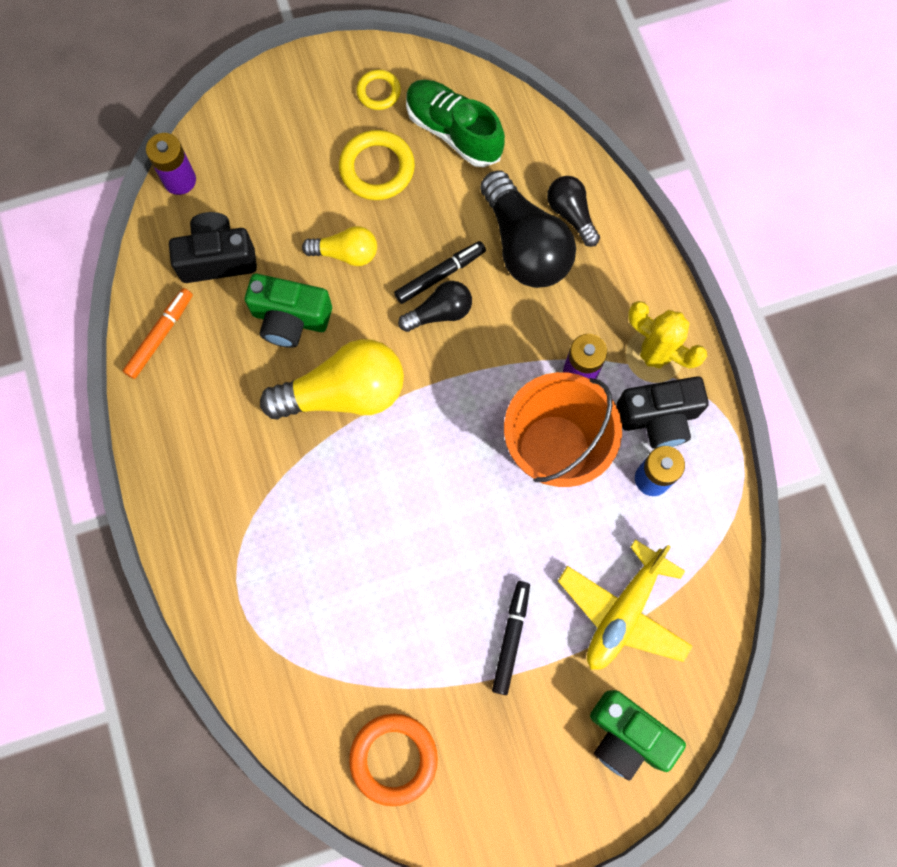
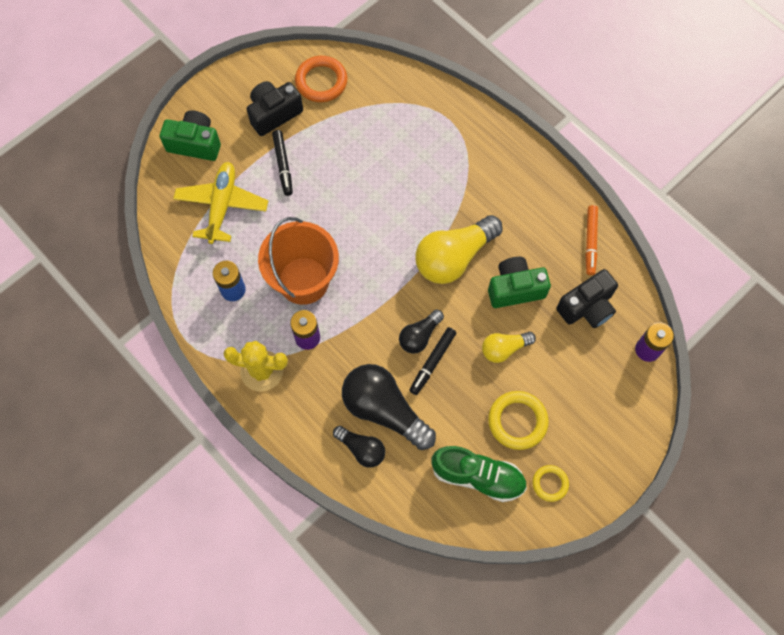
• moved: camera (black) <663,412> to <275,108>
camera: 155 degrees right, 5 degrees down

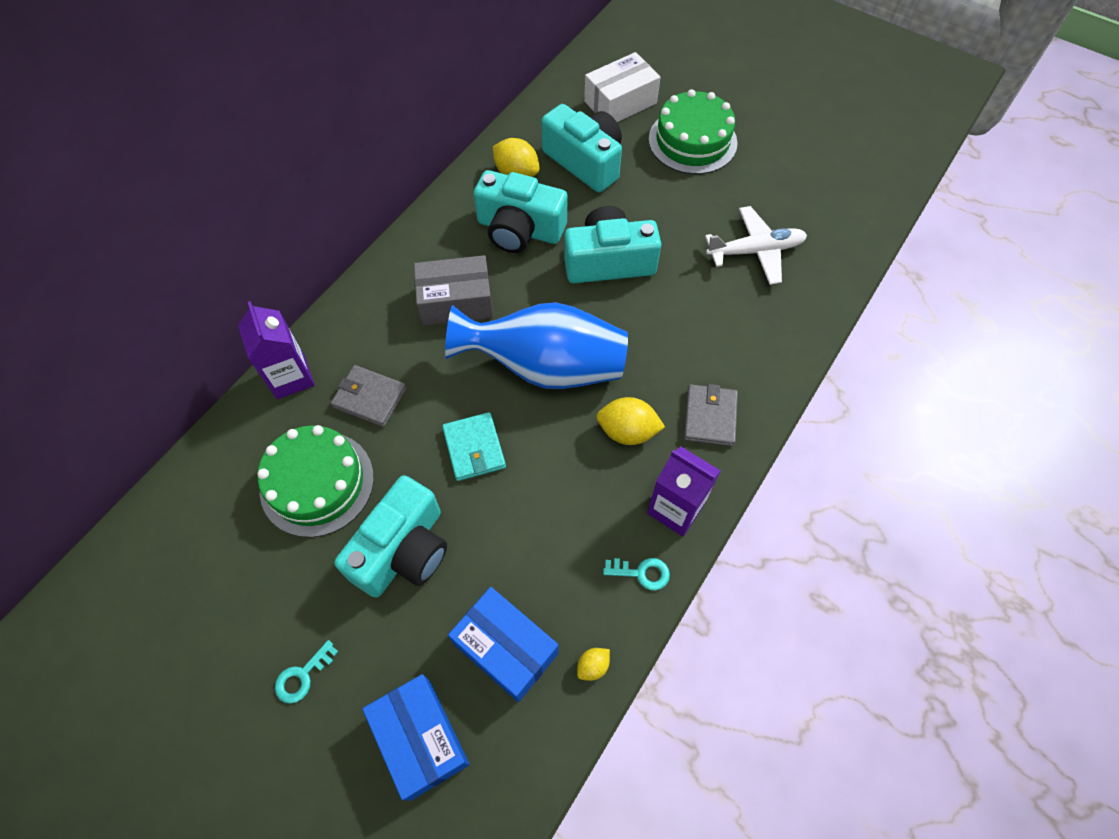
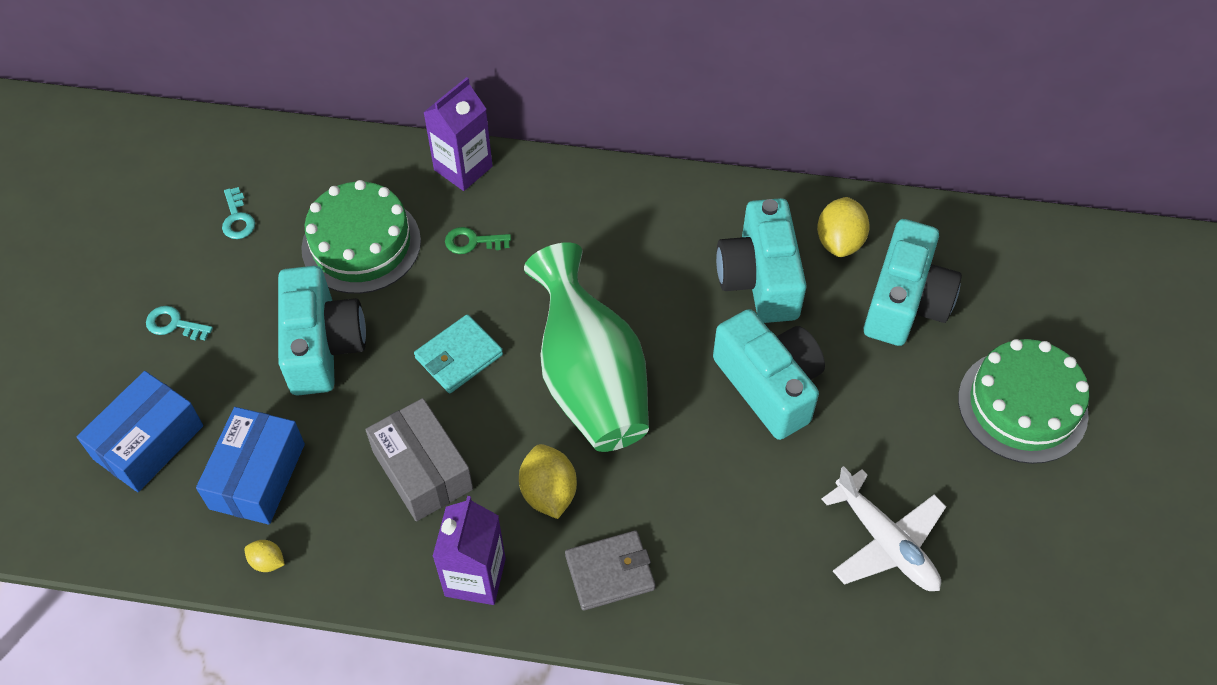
• moved: key (turquoise) <636,574> to <238,213>
• turned: camera (turquoise) <390,536> = <322,330> 105 degrees counterclockwise
• moved: box (grey) <453,290> to <419,460>
• replaced: wallet (grey) <369,396> to key (green) <478,240>
• recoloured: vase (blue) <536,345> to vase (green) <586,347>
• removed: box (white) <622,87>
camera: 65 degrees right, 5 degrees down

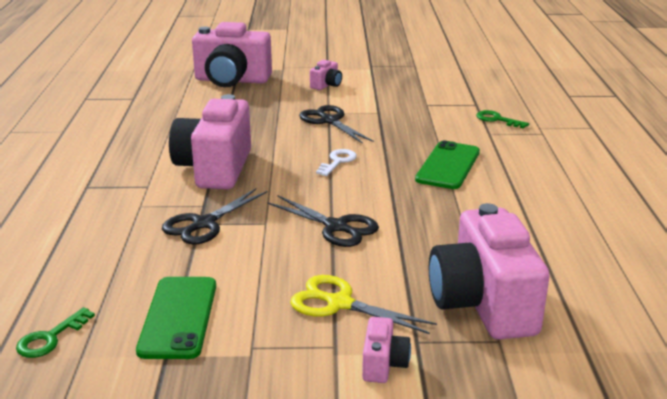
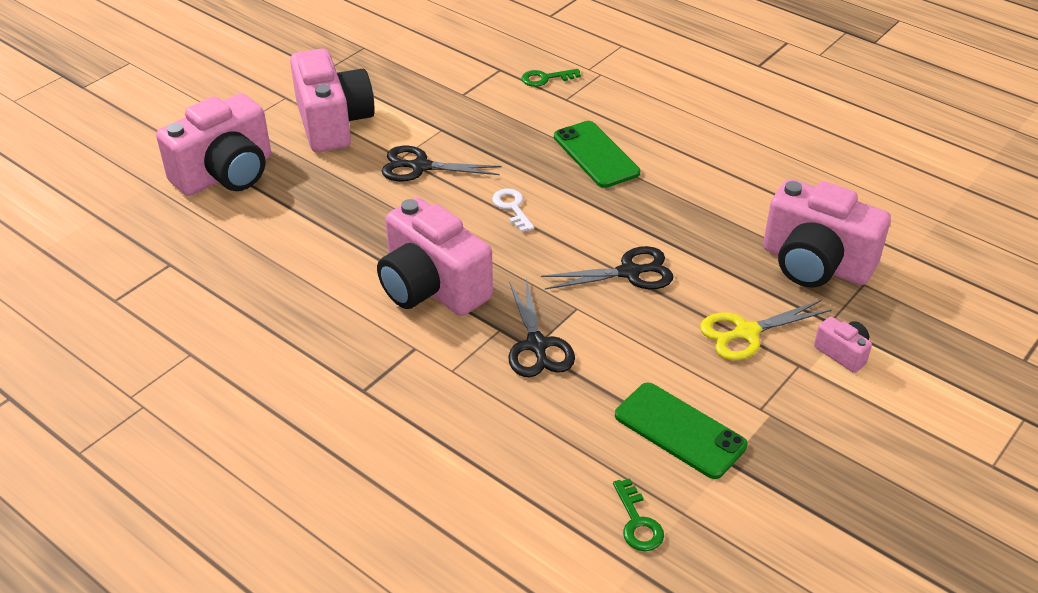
• resized: camera (pink) <326,75> = <332,100> x2.29
camera: 50 degrees left, 15 degrees up

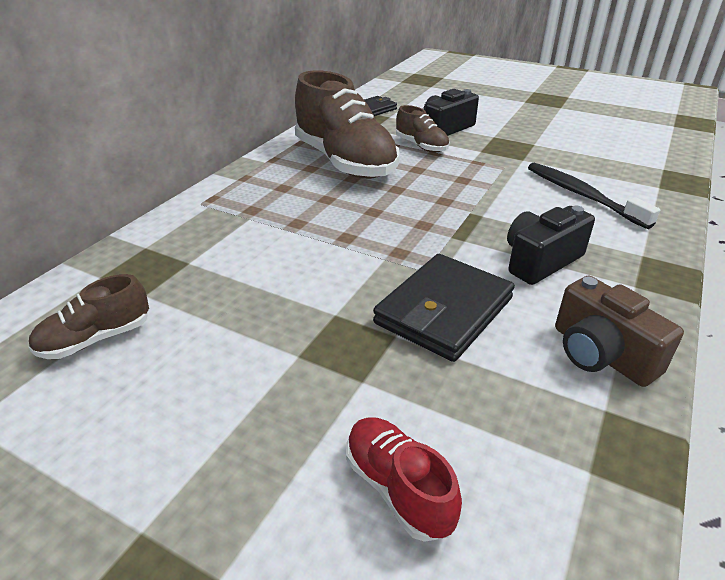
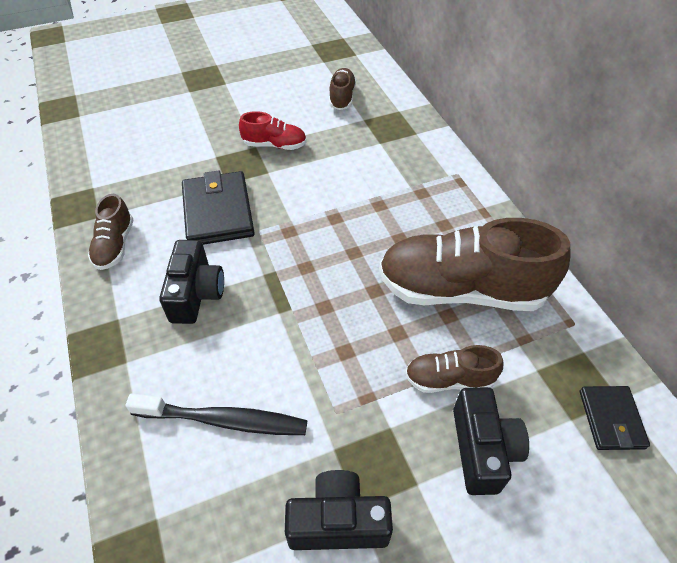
• replaced: camera (brown) <619,331> to shoe (brown) <111,232>
• moved: shoe (red) <404,479> to <273,130>
• added: camera (black) <339,510>
camera: 130 degrees right, 15 degrees up

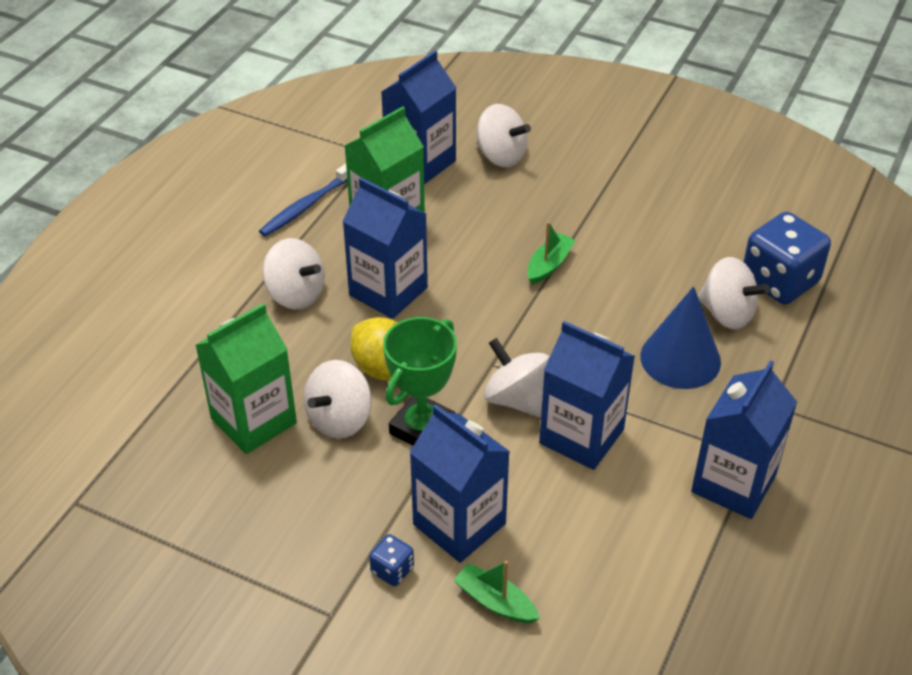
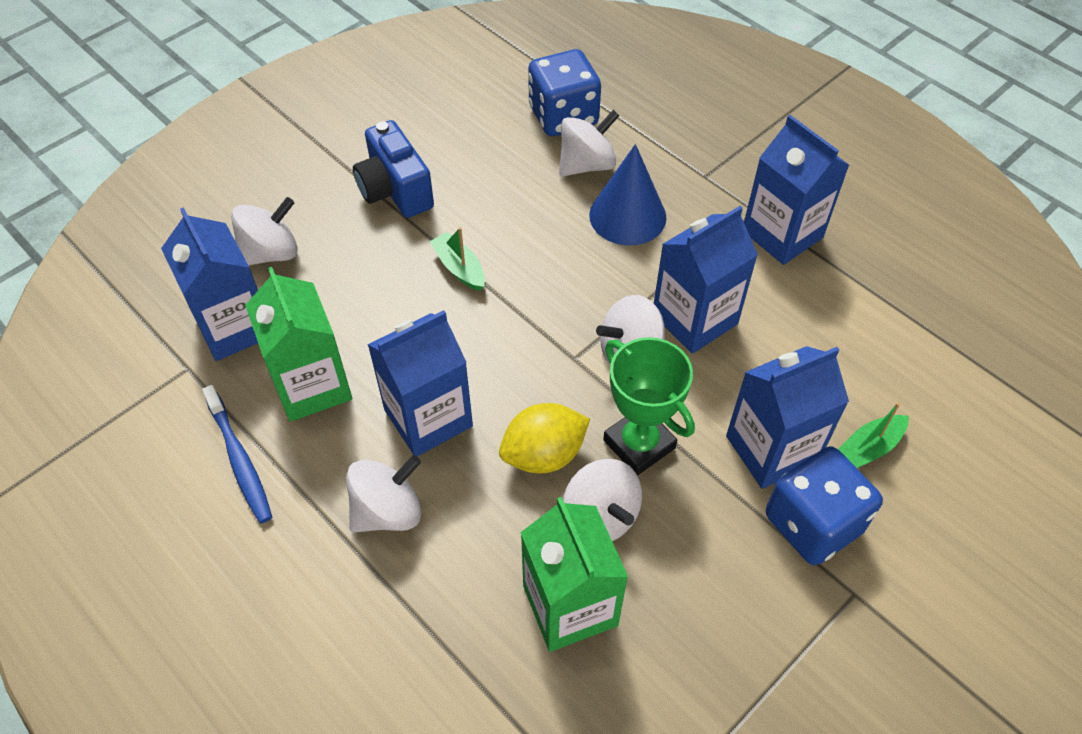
• added: camera (blue) <393,169>
• resized: dice (blue) <391,560> = <824,505> x2.21
camera: 70 degrees left, 10 degrees up

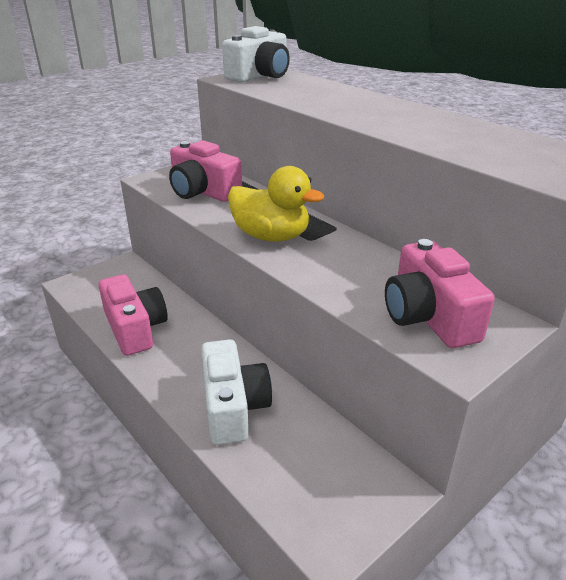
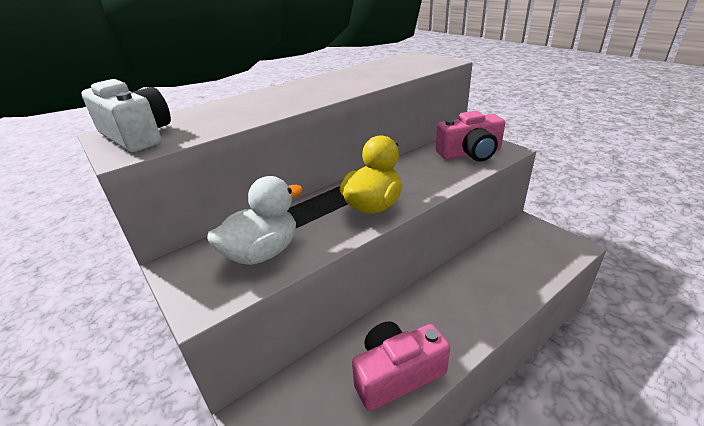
• replaced: camera (pink) <205,171> to duck (white) <255,220>
• removed: camera (white) <236,392>
camera: 85 degrees left, 0 degrees up

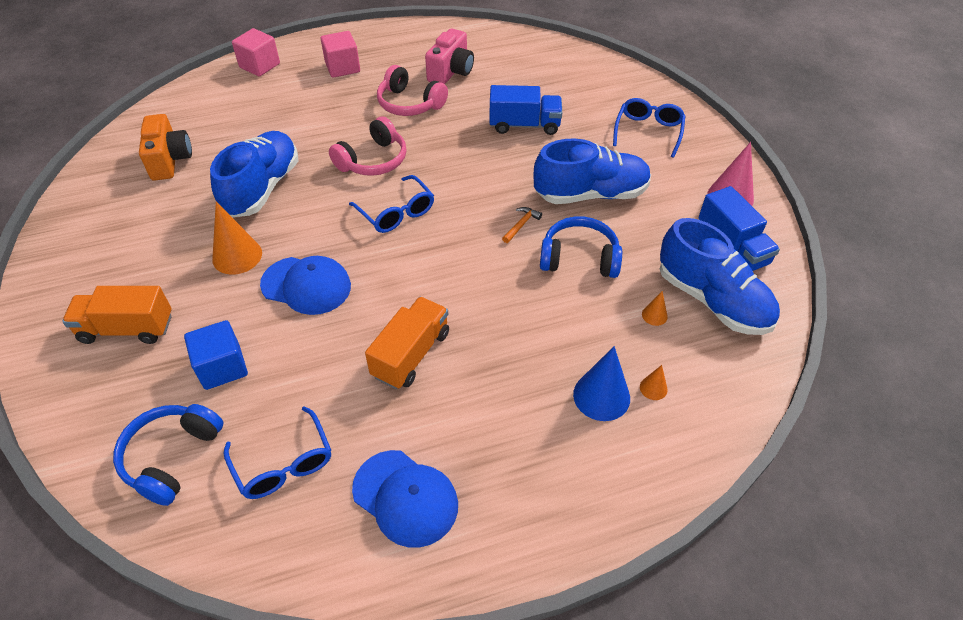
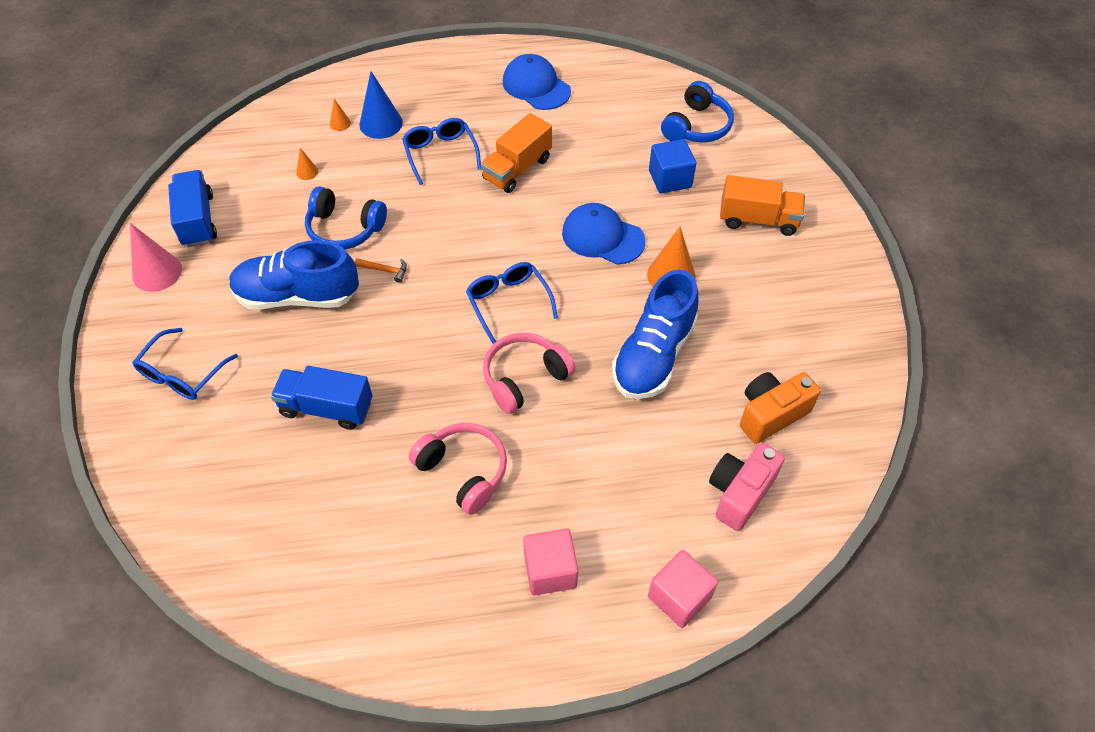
• turned: hammer (orange) <522,225> = <381,270> 120 degrees counterclockwise
• moved: glasses (blue) <277,452> to <441,151>
• moved: camera (pink) <449,56> to <747,487>
• turned: camera (orange) <165,147> = <780,408> 60 degrees clockwise
• removed: shoe (blue) <720,276>
camera: 170 degrees left, 5 degrees up

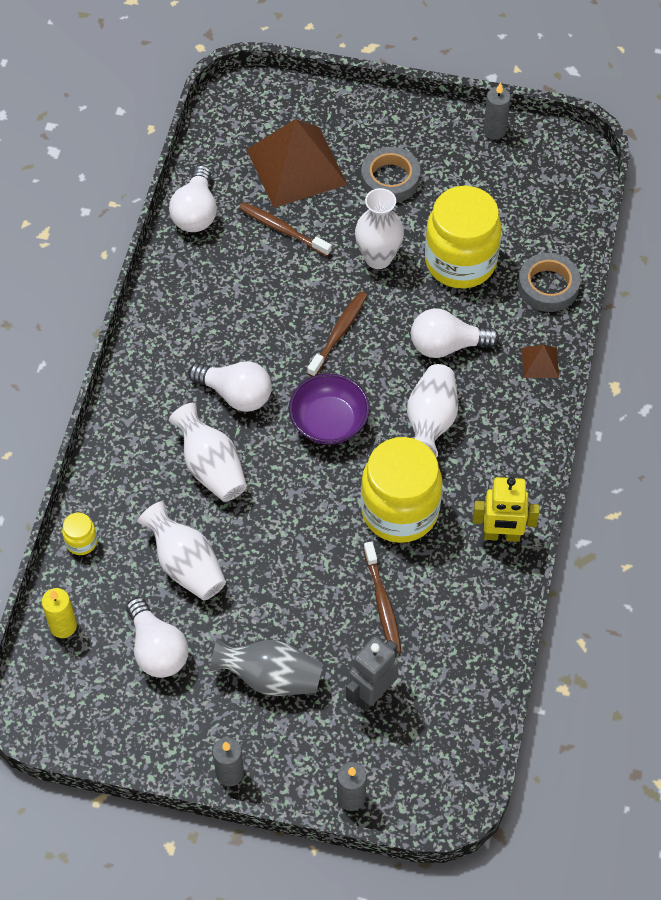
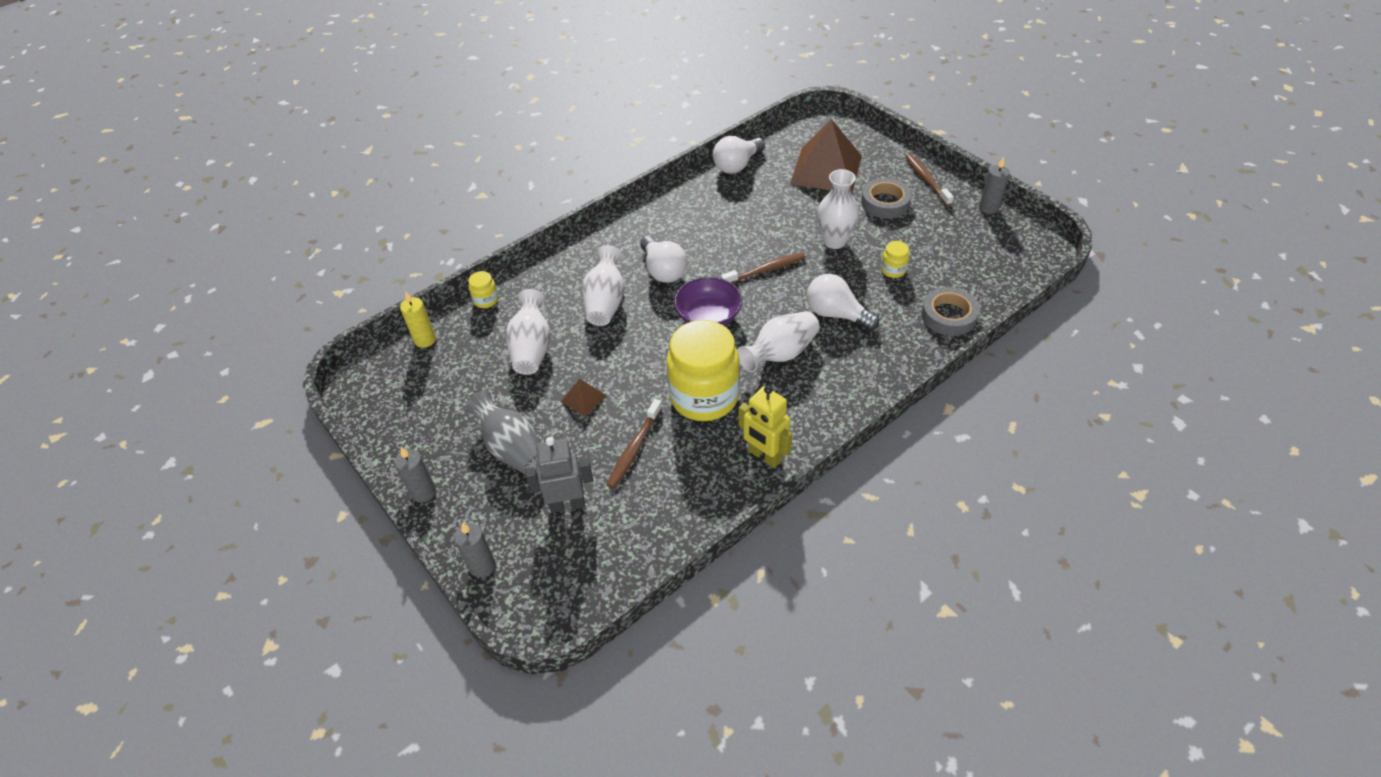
• moved: pyramid (brown) <540,361> to <584,397>
• resized: jar (yellow) <463,237> = <895,259> x0.41
• moved: toothbrush (brown) <285,229> to <929,180>
• removed: light bulb (white) <157,637>
camera: 40 degrees right, 10 degrees down

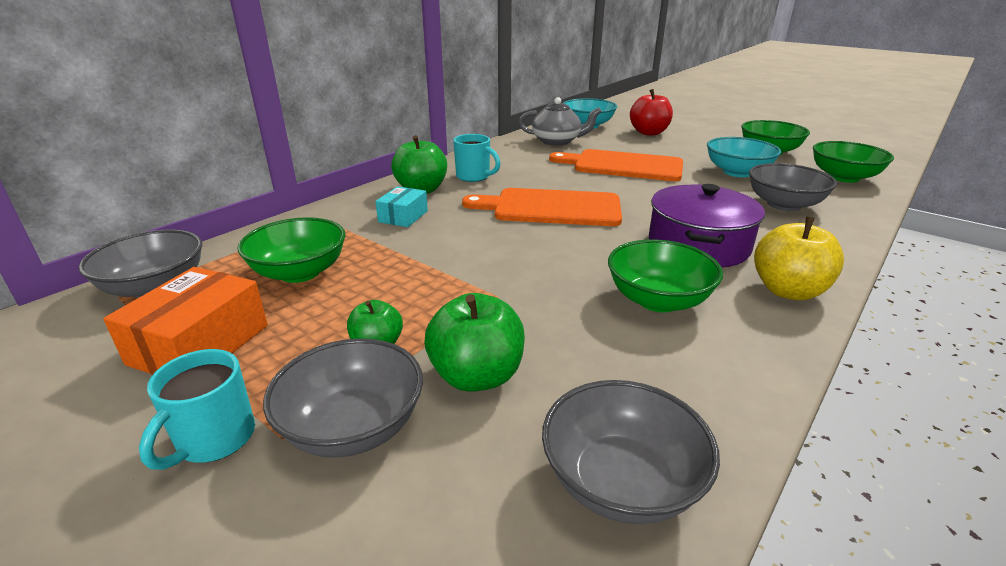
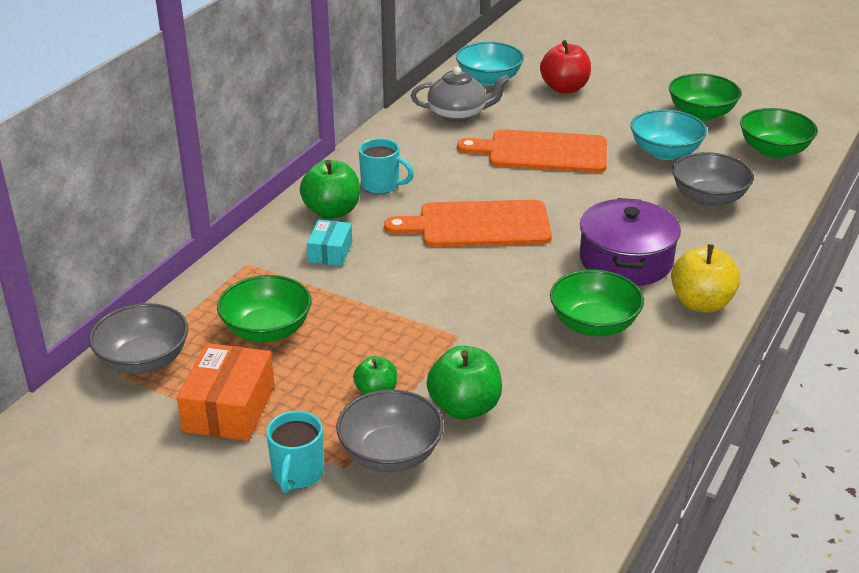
• removed: bowl (grey) <631,452>
camera: 10 degrees left, 5 degrees up

